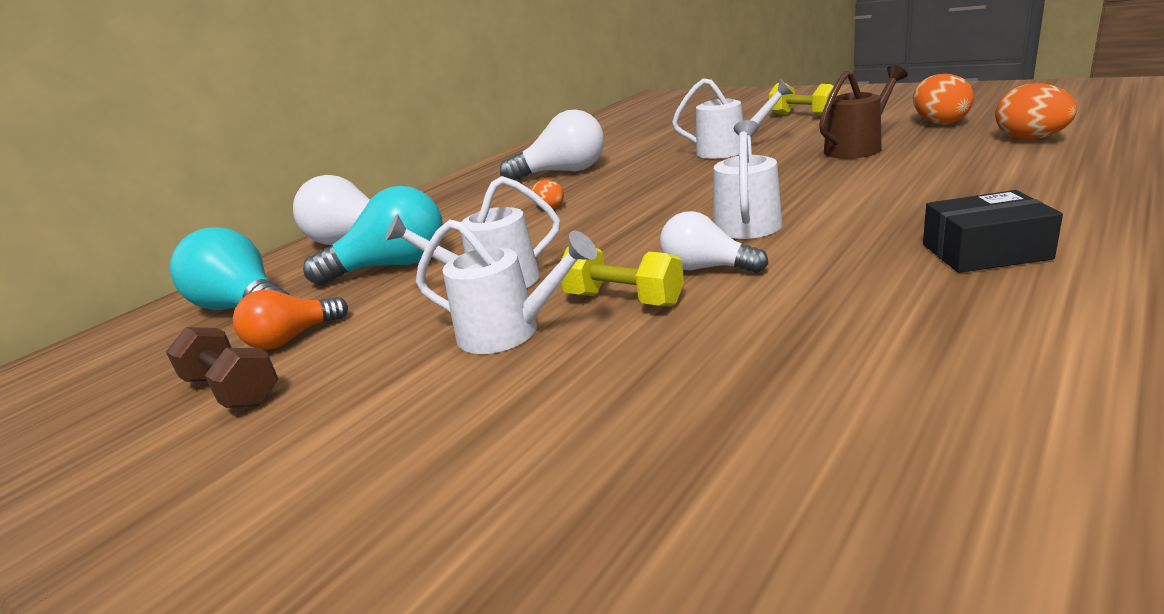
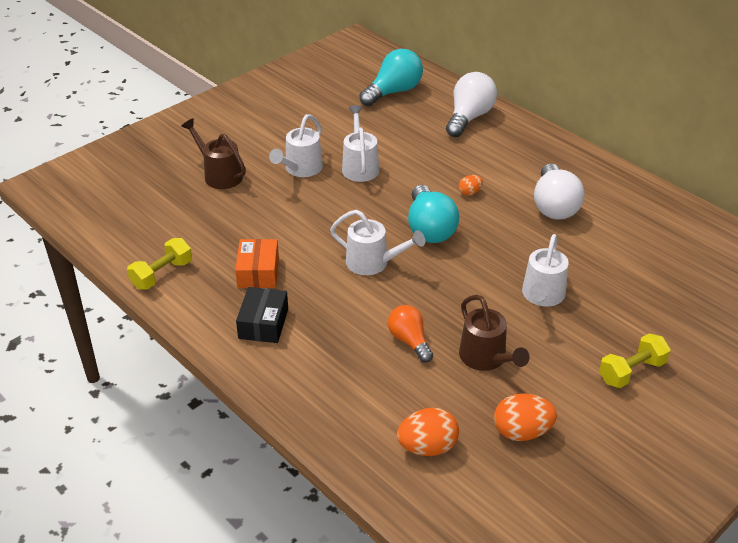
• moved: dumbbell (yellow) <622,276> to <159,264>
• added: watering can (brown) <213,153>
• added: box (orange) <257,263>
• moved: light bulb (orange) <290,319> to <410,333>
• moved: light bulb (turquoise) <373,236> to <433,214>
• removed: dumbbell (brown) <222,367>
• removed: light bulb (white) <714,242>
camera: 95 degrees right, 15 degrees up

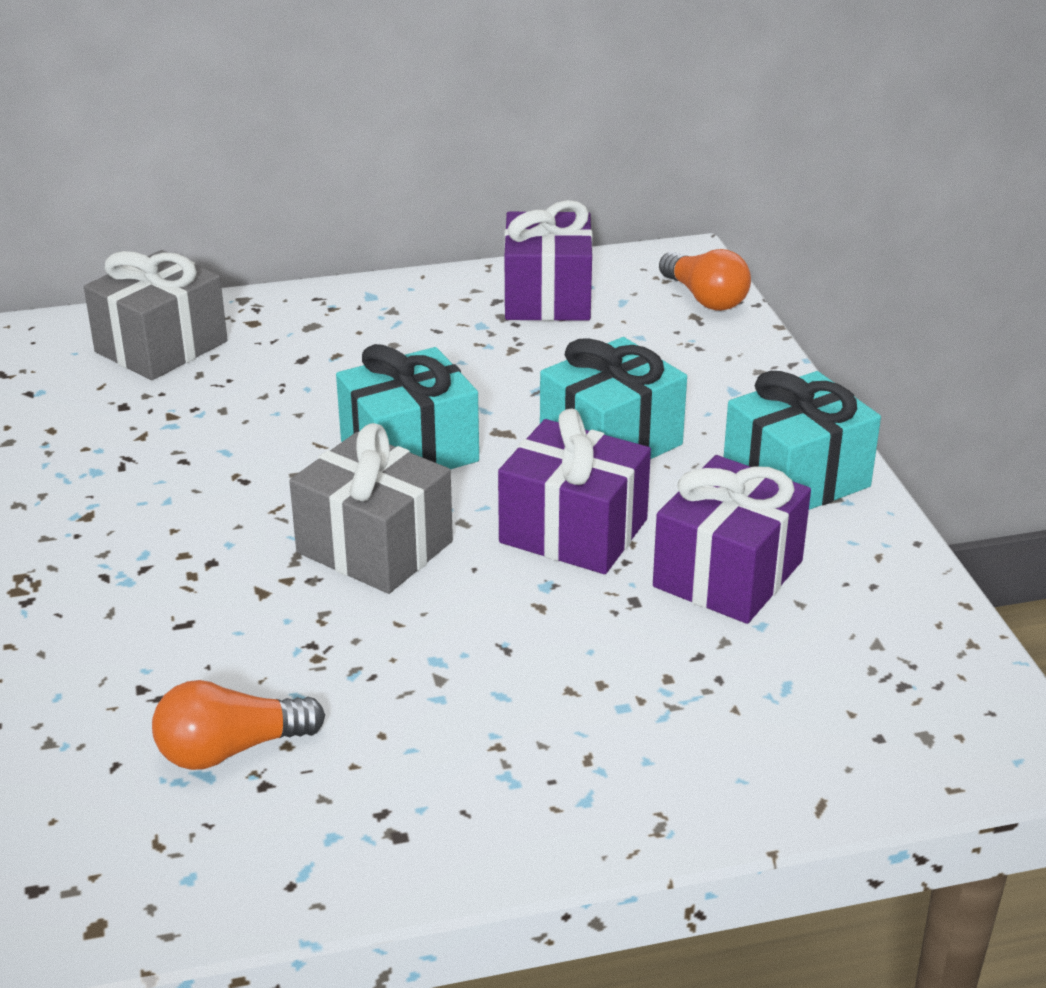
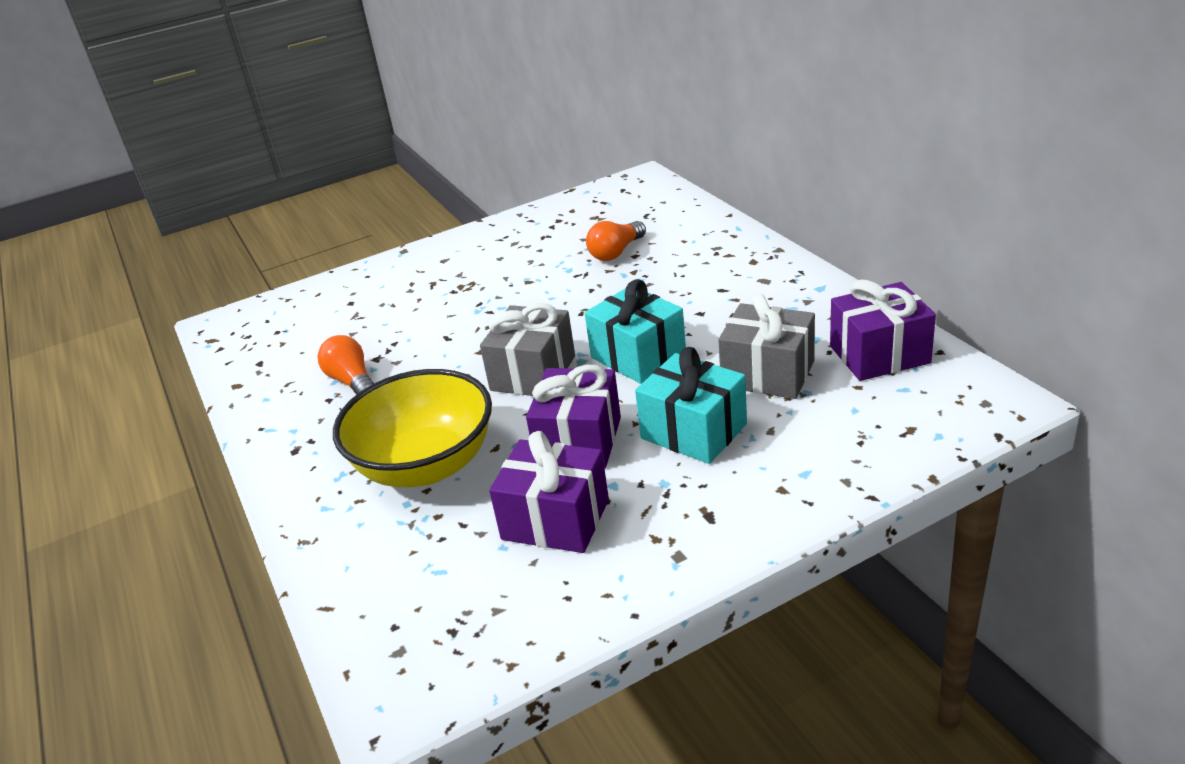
• added: bowl (yellow) <412,428>
• moved: light bulb (orange) <705,280> to <616,241>
• moved: gift (grey) <155,315> to <766,346>
• removed: gift (turquoise) <802,440>
camera: 80 degrees right, 0 degrees up

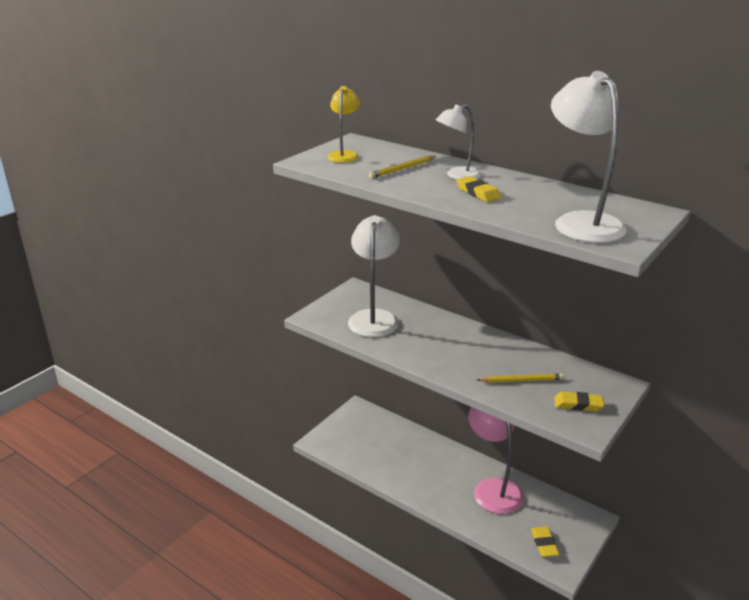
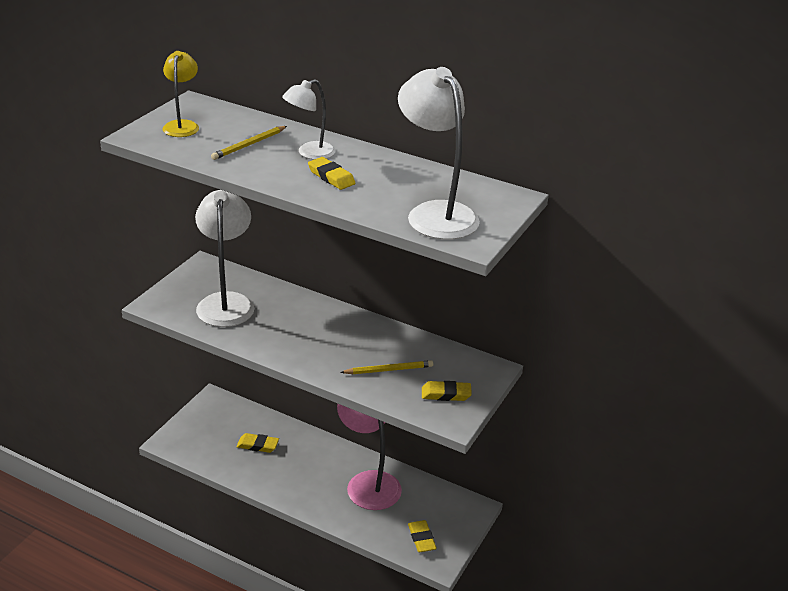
• added: eraser (yellow) <257,443>
camera: 10 degrees left, 5 degrees up

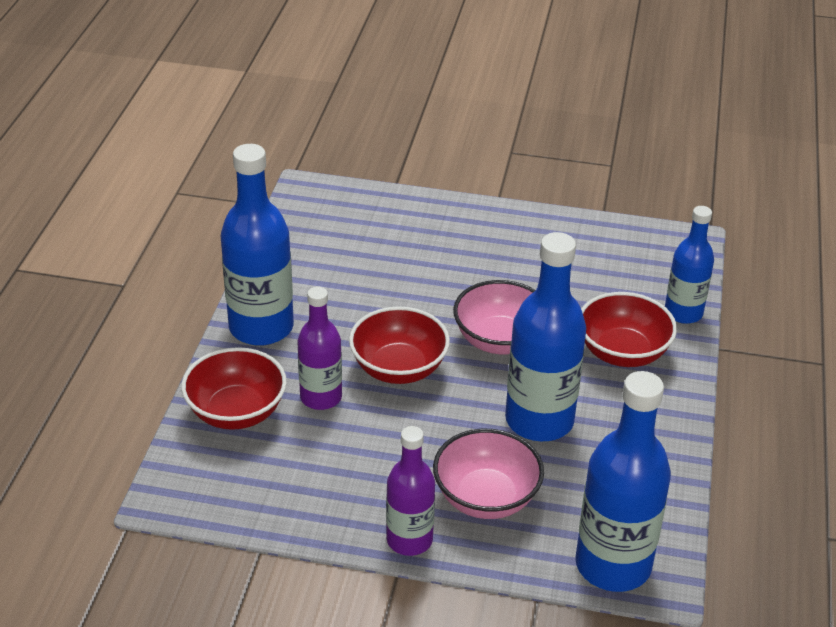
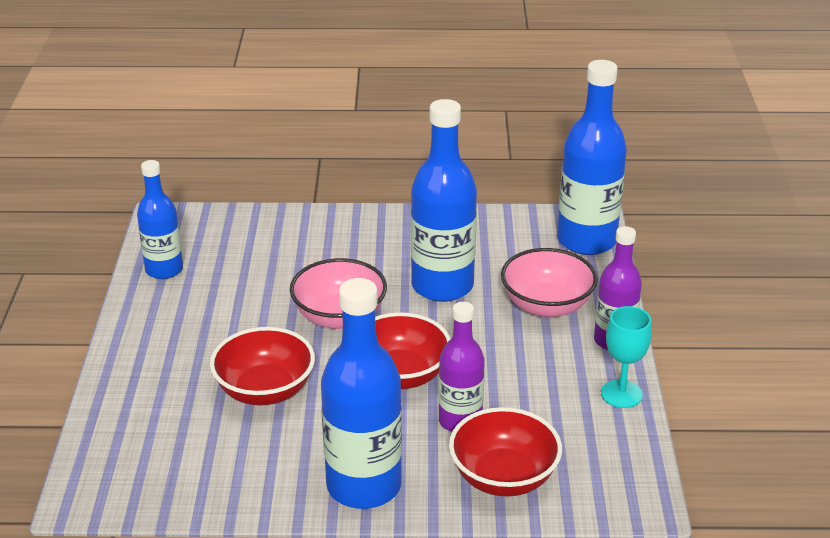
• moved: bottle (blue) <689,265> to <160,219>
• moved: bowl (red) <629,329> to <262,366>
• added: goblet (turquoise) <626,357>
camera: 100 degrees left, 5 degrees down

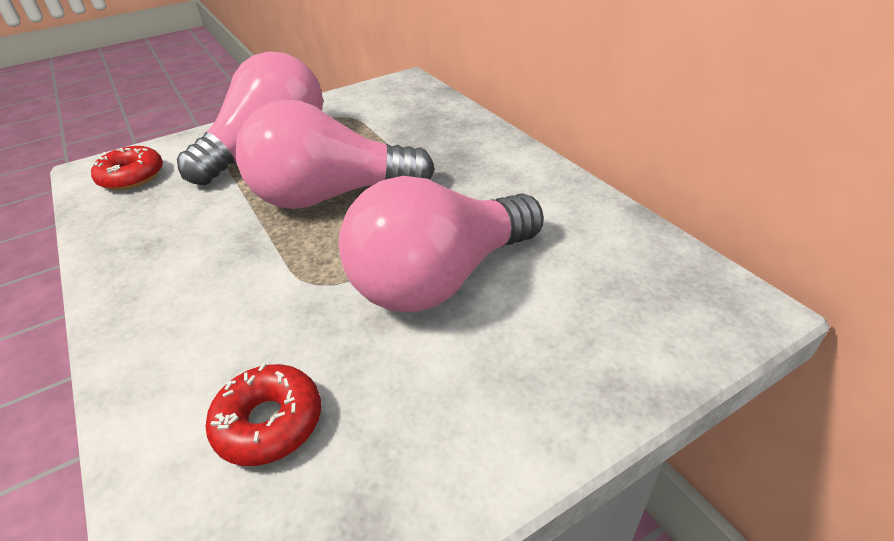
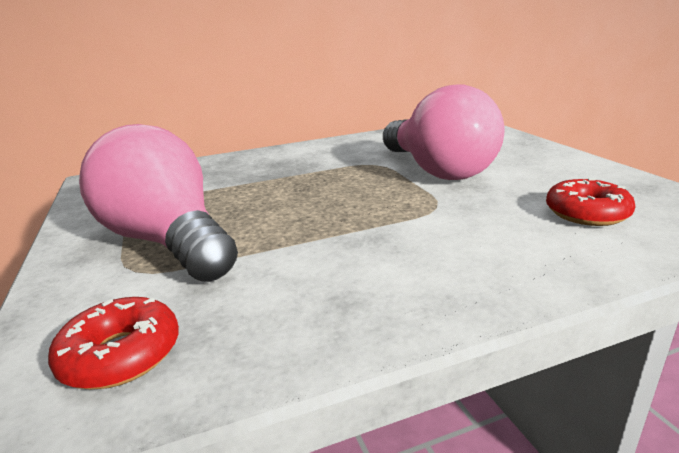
• removed: light bulb (pink) <335,154>
camera: 80 degrees left, 15 degrees down

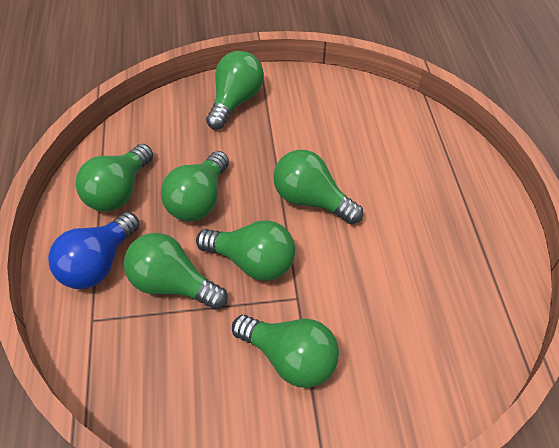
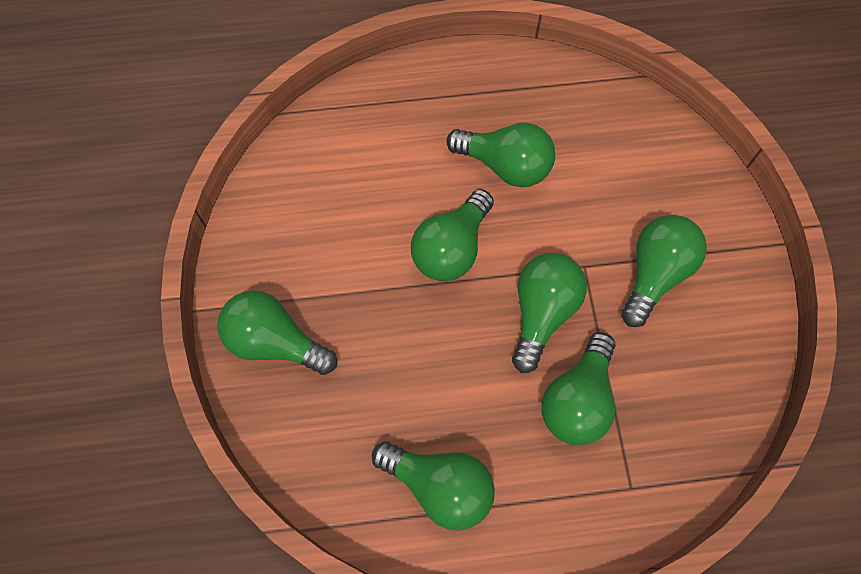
• moved: light bulb (green) <195,186> to <500,154>
• removed: light bulb (blue) <93,250>
camera: 90 degrees left, 15 degrees up

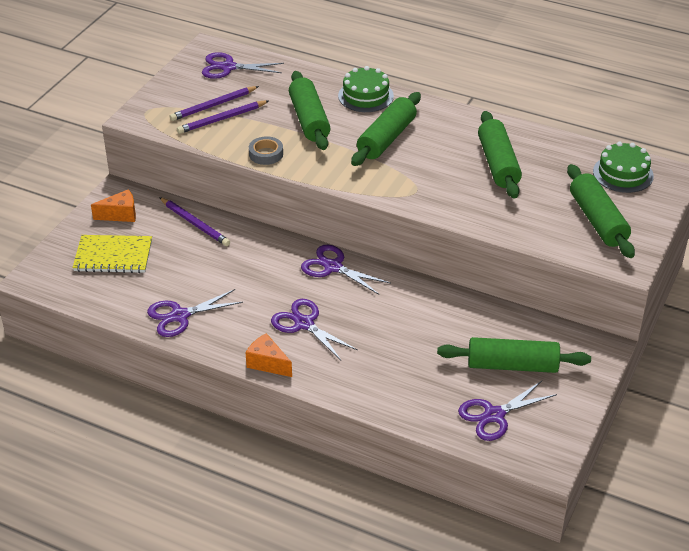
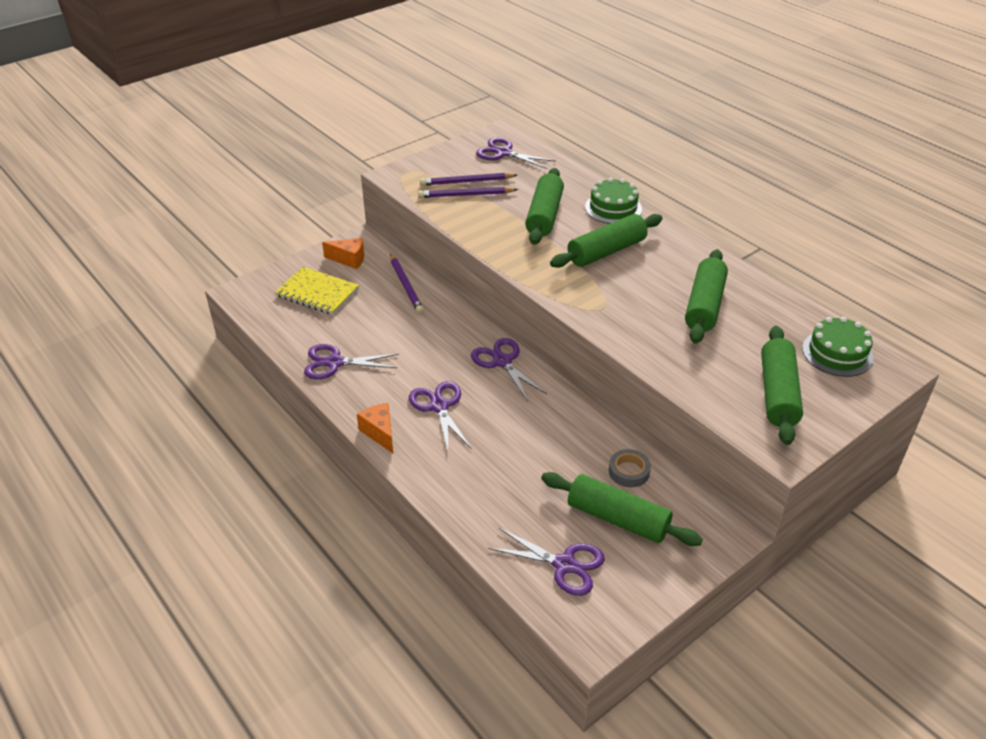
• turned: scissors (purple) <507,411> = <546,562> 150 degrees counterclockwise
• moved: tape (grey) <266,150> to <630,468>
camera: 25 degrees right, 0 degrees up

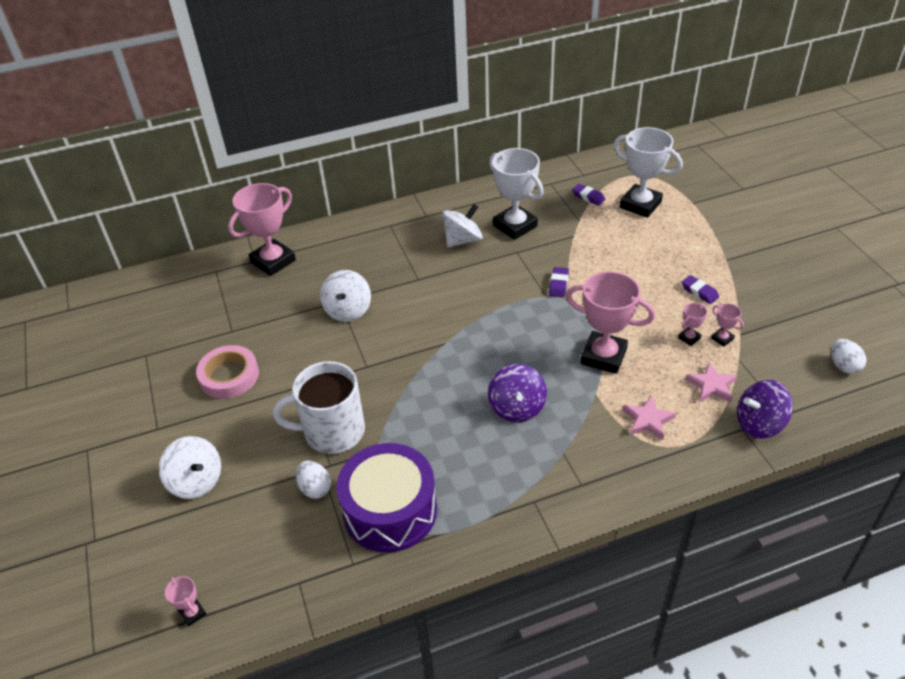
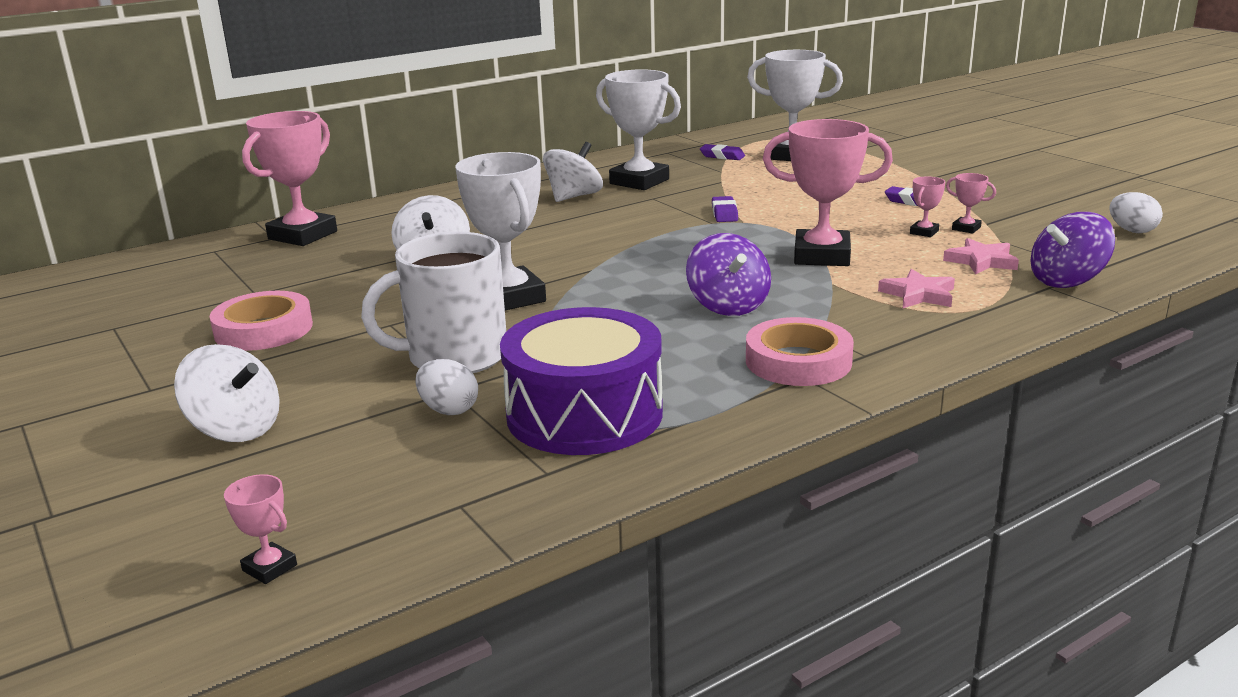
• added: trophy (white) <500,231>
• added: tape (pink) <800,351>
camera: 15 degrees left, 20 degrees down

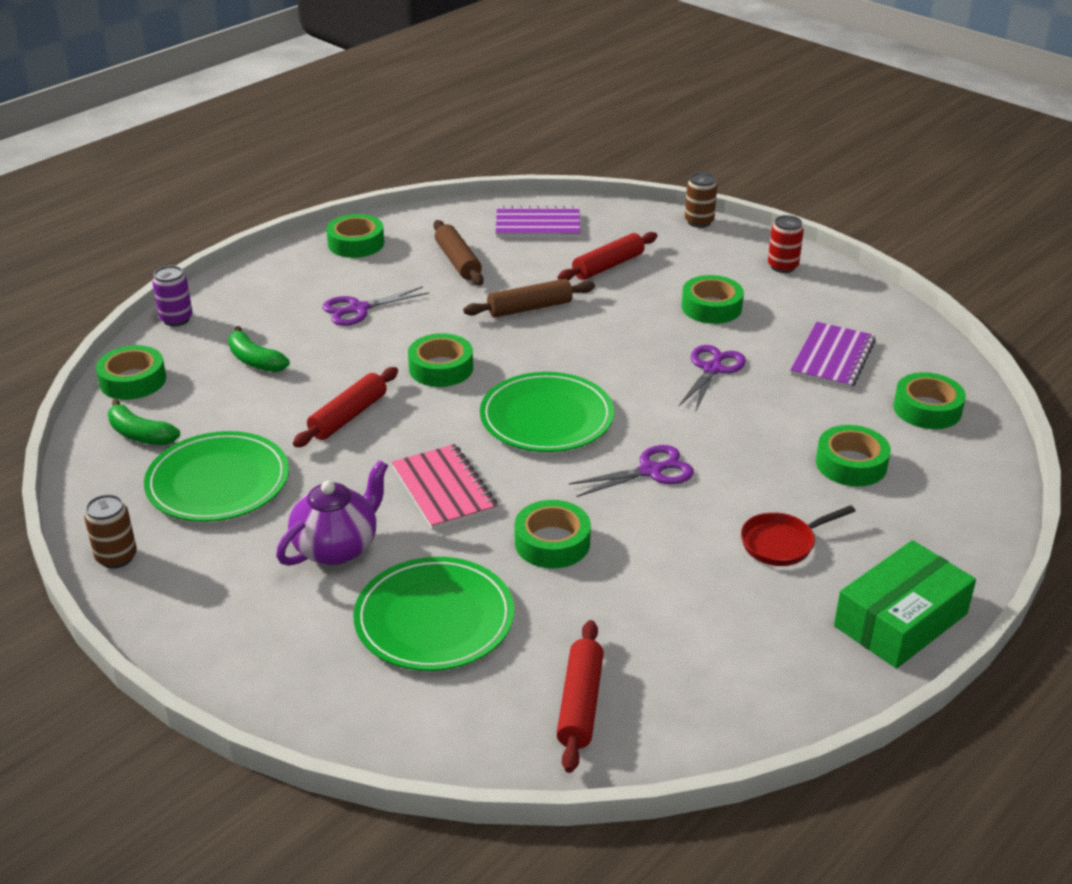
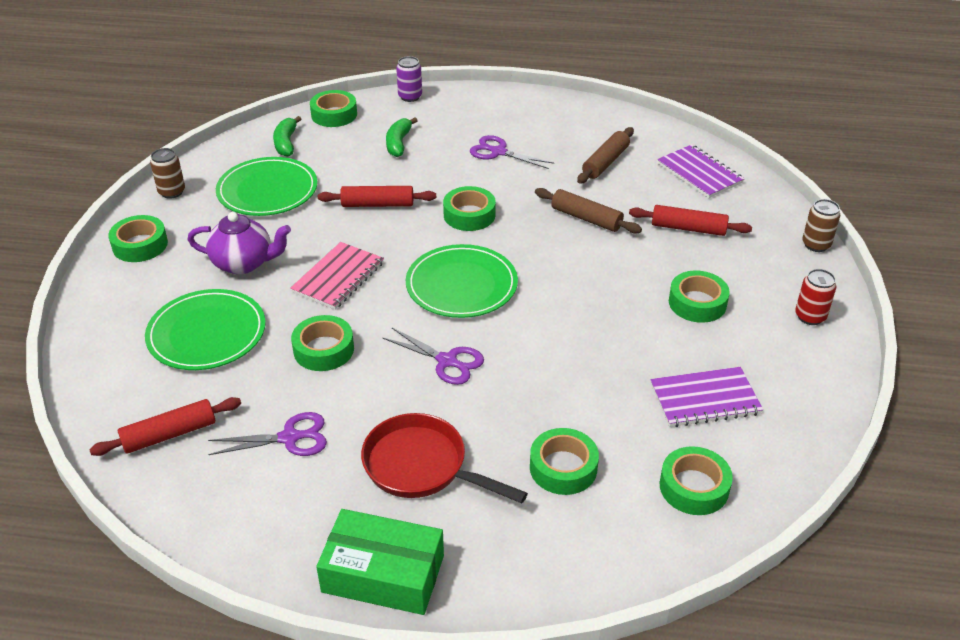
• moved: tape (green) <355,236> to <138,238>
• moved: scissors (purple) <712,377> to <267,434>
• resized: pan (red) <798,535> = <444,458> x1.58
camera: 55 degrees right, 5 degrees up

